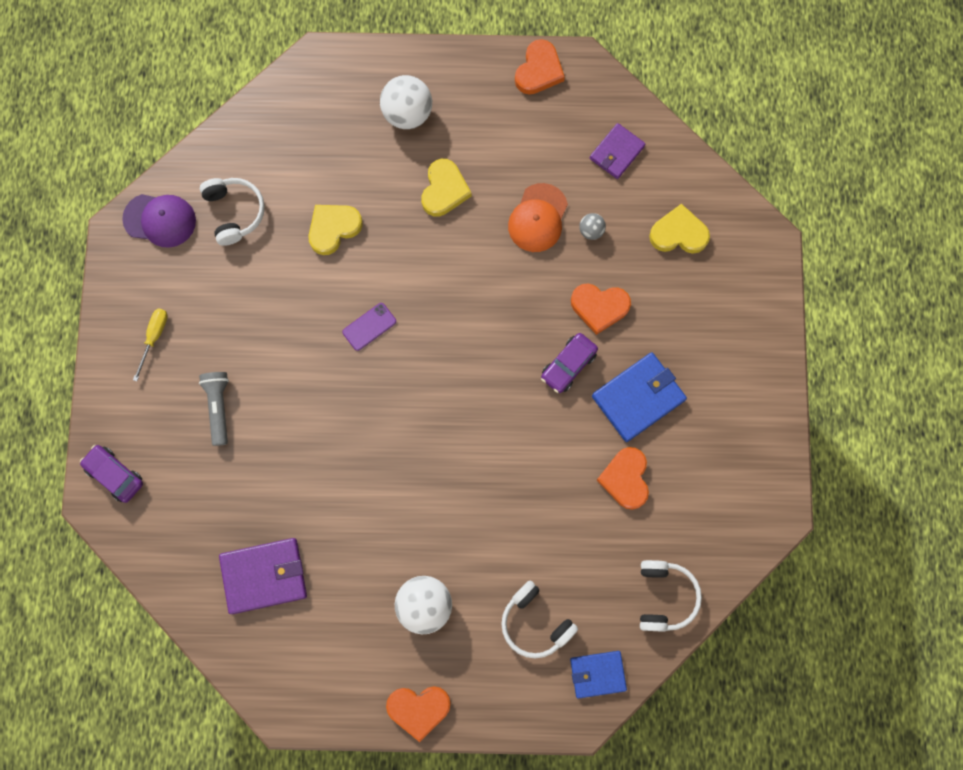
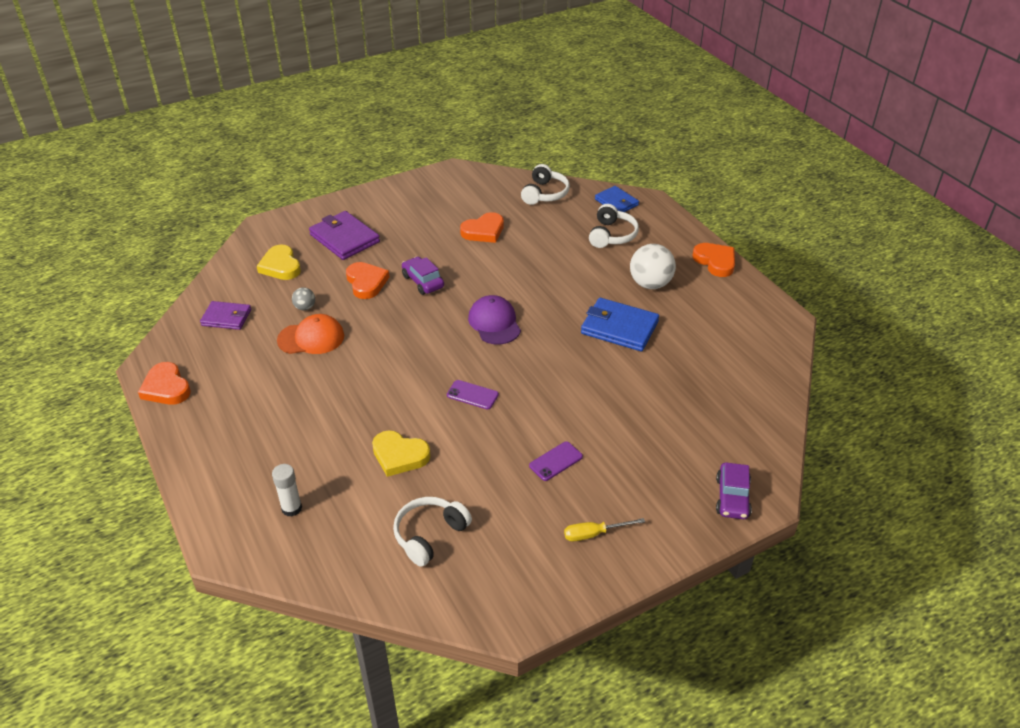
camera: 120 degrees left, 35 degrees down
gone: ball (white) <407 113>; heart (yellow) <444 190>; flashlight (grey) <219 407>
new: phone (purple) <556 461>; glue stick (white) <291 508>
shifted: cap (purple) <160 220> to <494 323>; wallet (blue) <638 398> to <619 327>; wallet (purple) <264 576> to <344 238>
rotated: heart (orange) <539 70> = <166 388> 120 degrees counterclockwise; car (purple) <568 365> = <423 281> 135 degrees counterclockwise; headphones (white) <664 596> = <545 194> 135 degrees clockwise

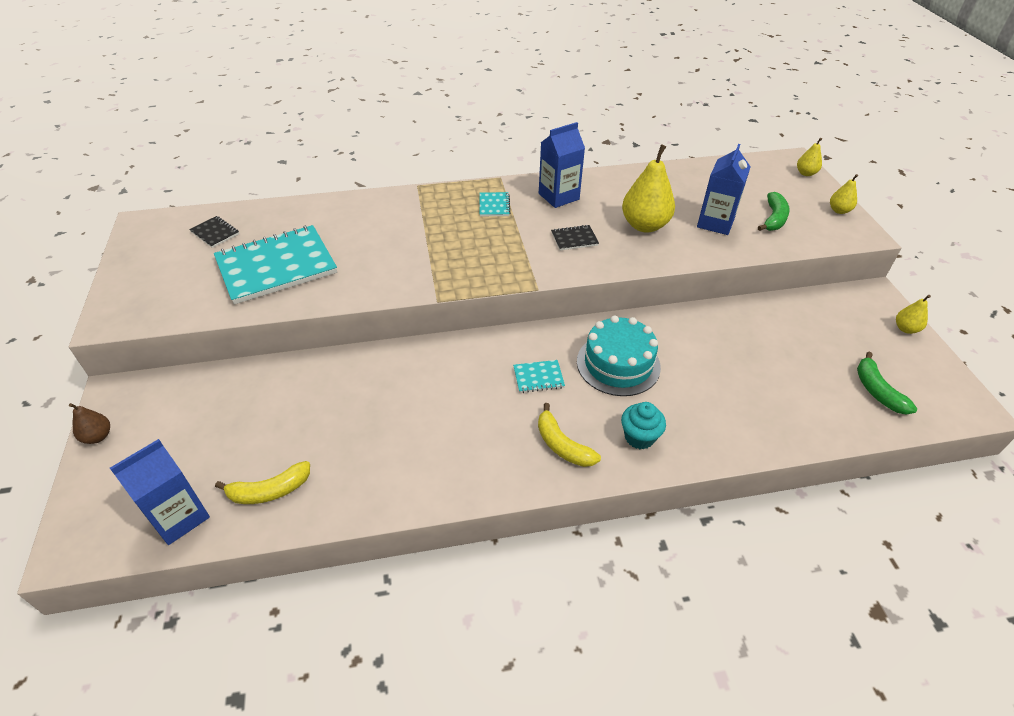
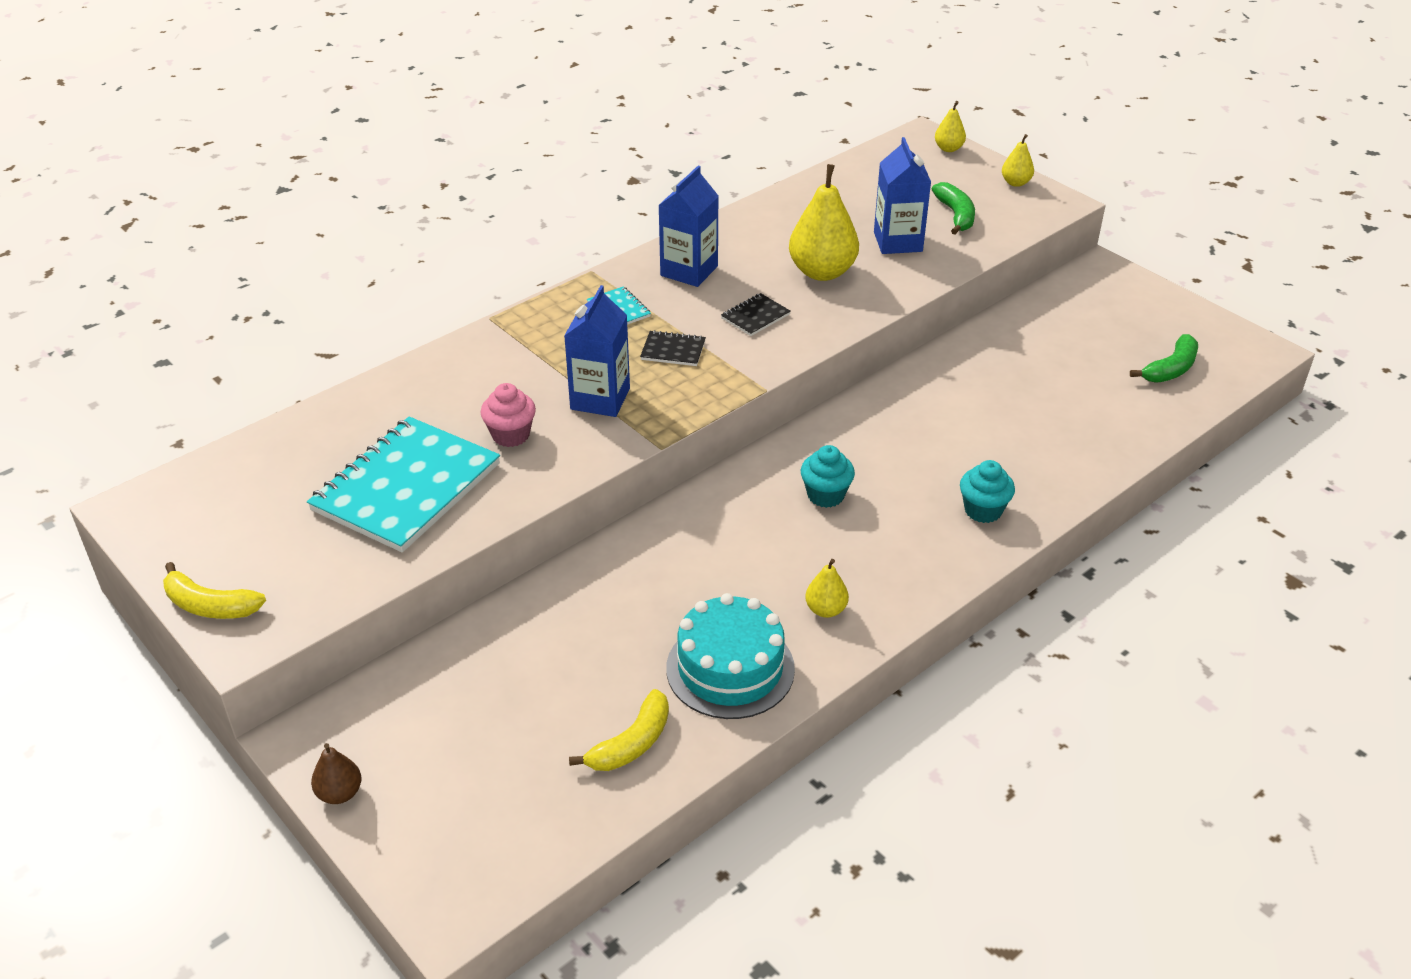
camera: 30 degrees left, 5 degrees down
new: cupcake (pink) <510 435>
shifted: notebook (black) <215 233> to <673 350>; pear (yellow) <905 329> to <825 610>; cake (turquoise) <618 364> to <730 668>; banana (yellow) <562 445> to <210 605>; carton (blue) <179 517> to <600 399>
swapped: notebook (turquoise) <538 377> to cupcake (turquoise) <825 495>
rotated: banana (green) <877 391> = <1170 369> 90 degrees counterclockwise

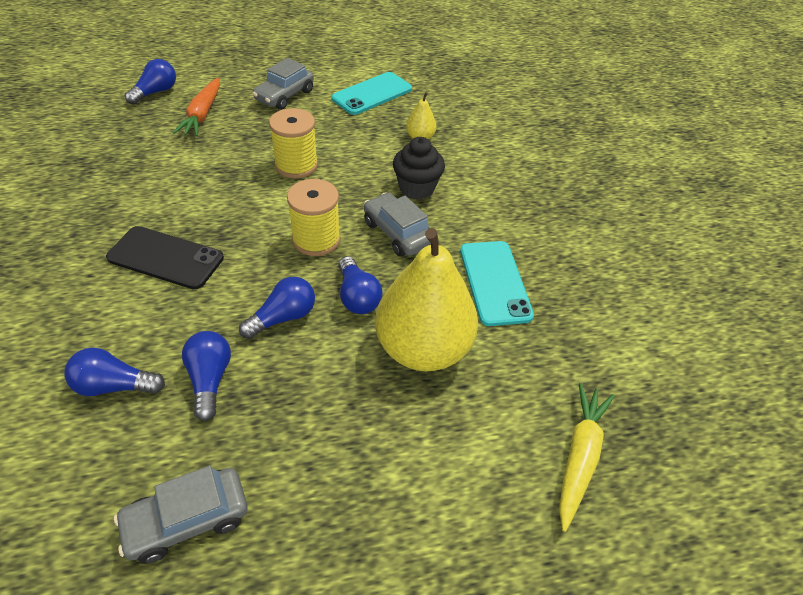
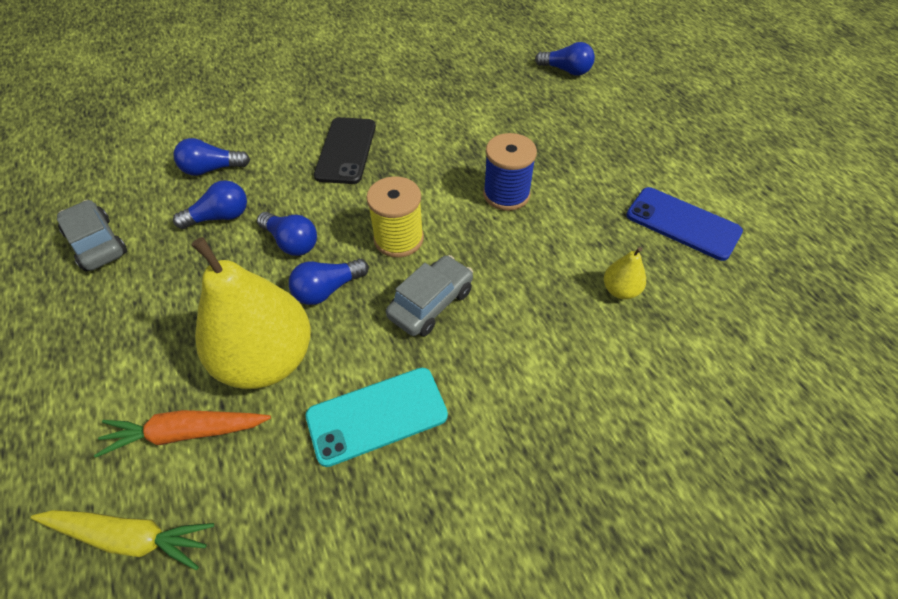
camera: 80 degrees right, 5 degrees up
gone: car (grey) <284 96>; cupcake (black) <416 188>
shifted: carrot (orange) <202 114> to <186 433>
repainted: phone (turquoise) <372 94> to phone (blue) <682 223>; spool (yellow) <296 165> to spool (blue) <506 194>
rotated: light bulb (blue) <114 385> = <212 169> 90 degrees counterclockwise

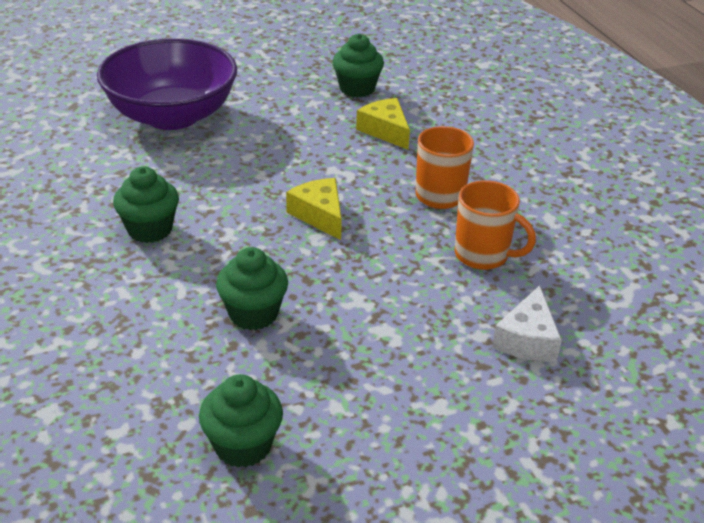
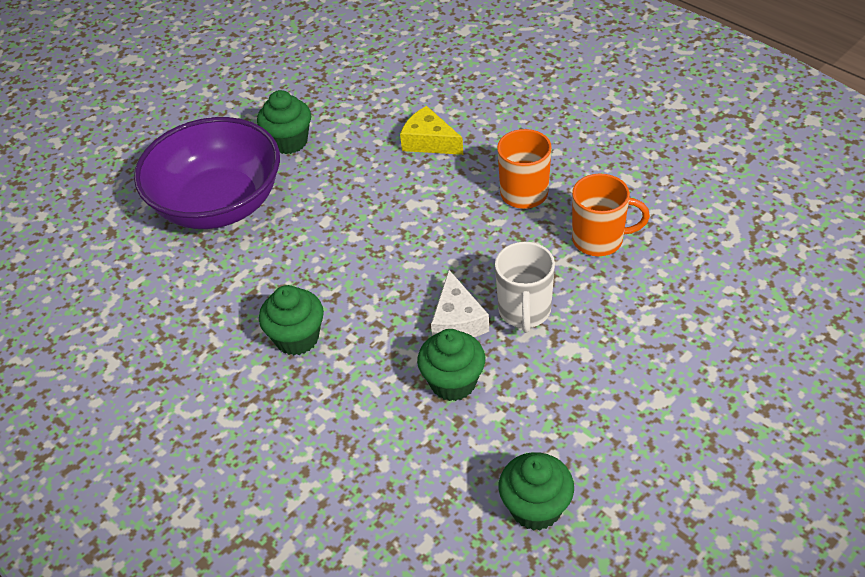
camera: 20 degrees left, 10 degrees up
gone: cheese (yellow) <319 215>
new: mug (white) <524 311>
shifted: cupcake (green) <357 89> to <289 142>; cheese (white) <527 339> to <457 320>

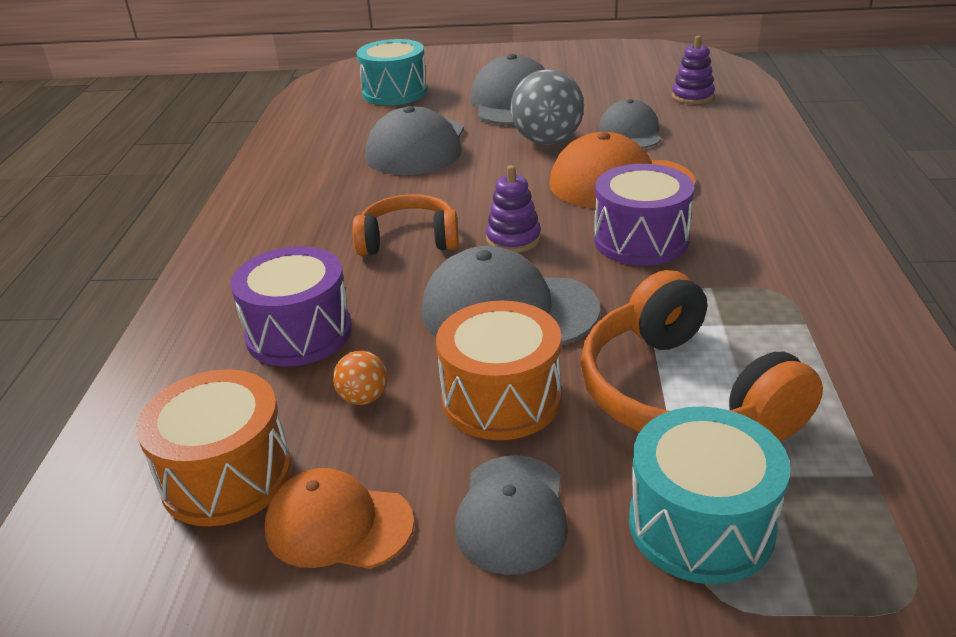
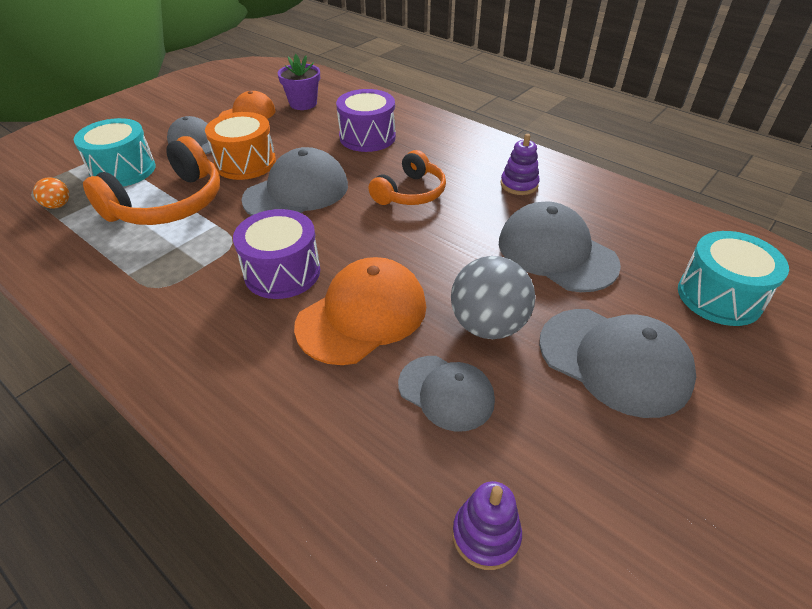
camera: 125 degrees right, 10 degrees up
shifted: stacking toy (purple) <513 239> to <519 184>; ball (orange) <363 398> to <58 205>
swapped: drum (orange) <226 476> to flower pot (purple) <303 104>
rotated: headphones (orange) <682 394> = <168 204> 120 degrees clockwise

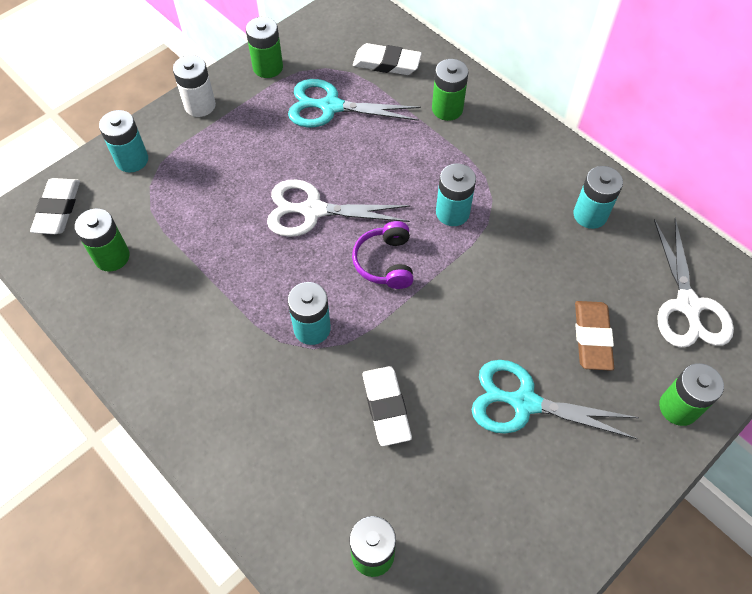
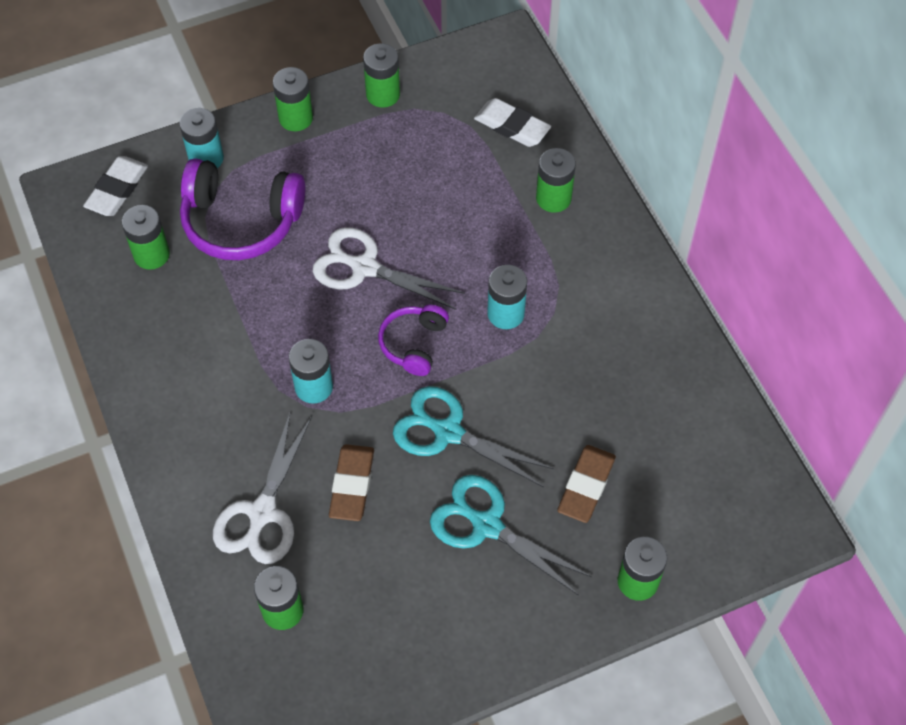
camera: 20 degrees right, 0 degrees up
gone: battery (turquoise) <590 215>
new: headphones (purple) <241 221>
shifted: scissors (turquoise) <330 107> to <447 432>; scissors (white) <688 306> to <262 513>
repainted: battery (white) <200 105> to battery (green) <296 118>; eraser (white) <386 407> to eraser (brown) <352 485>

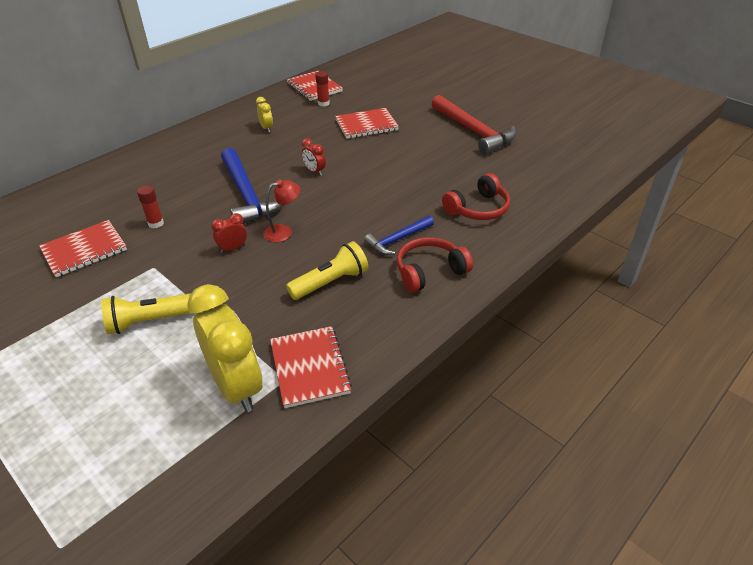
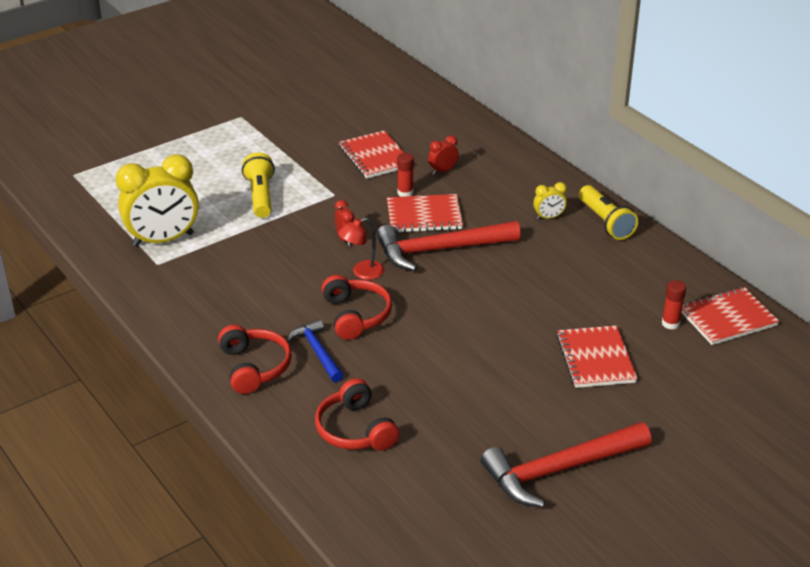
camera: 100 degrees right, 5 degrees down
new: headphones (red) <356 315>
shifted: clock (yellow) <266 128> to <548 217>; clock (red) <314 171> to <443 171>; flashlight (yellow) <330 282> to <605 222>; notebook (red) <310 368> to <424 216>
repainted: hammer (blue) <247 195> to hammer (red) <440 249>
rotated: lamp (red) <284 232> = <362 272> 75 degrees clockwise

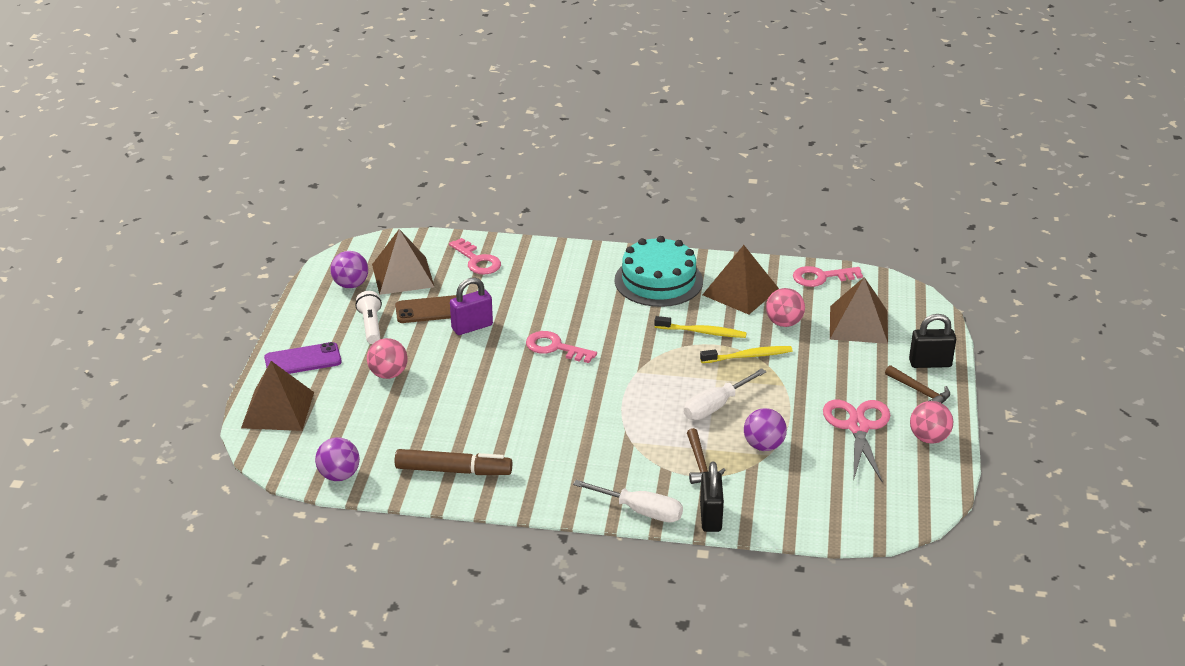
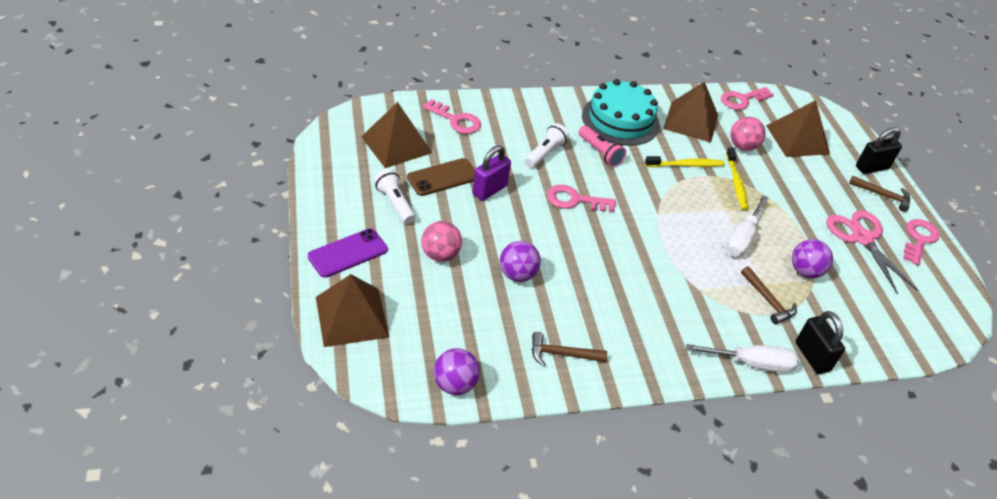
camera: 25 degrees left, 10 degrees up
new: flashlight (white) <545 153>; flashlight (pink) <600 152>
shifted: ball (purple) <351 285> to <517 274>
swapped: ball (pink) <929 438> to key (pink) <919 239>; marker (brown) <453 470> to hammer (brown) <561 354>
rotated: toothbrush (yellow) <748 356> = <736 183> 120 degrees clockwise

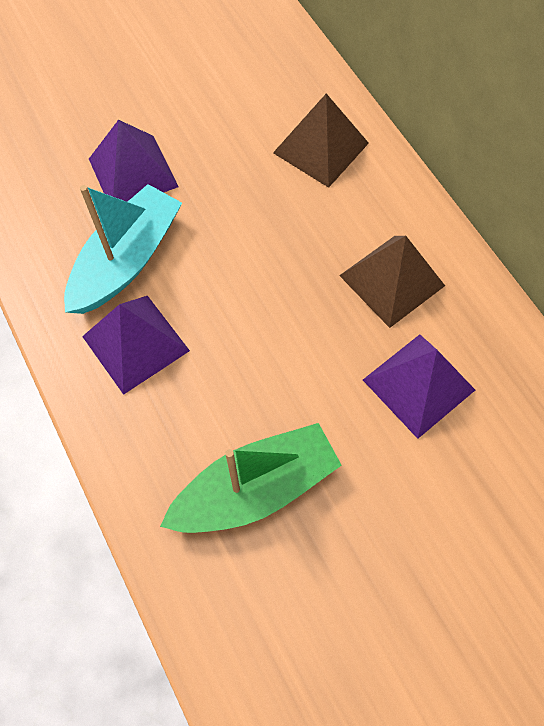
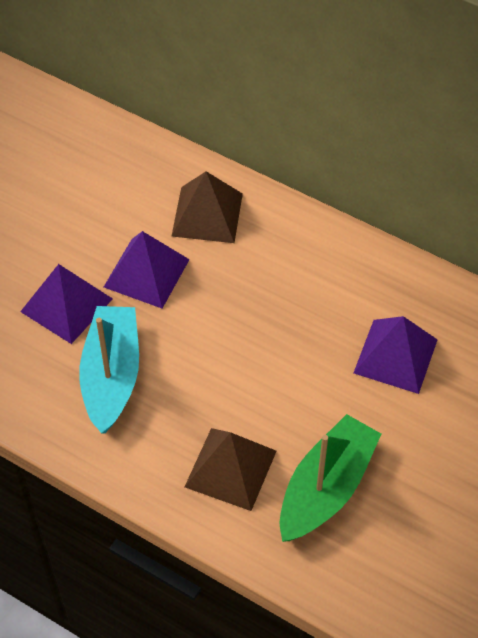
camera: 30 degrees left, 10 degrees down
shifted: pyramid (brown) <392 280> to <231 468>; pyramid (purple) <136 343> to <146 273>

